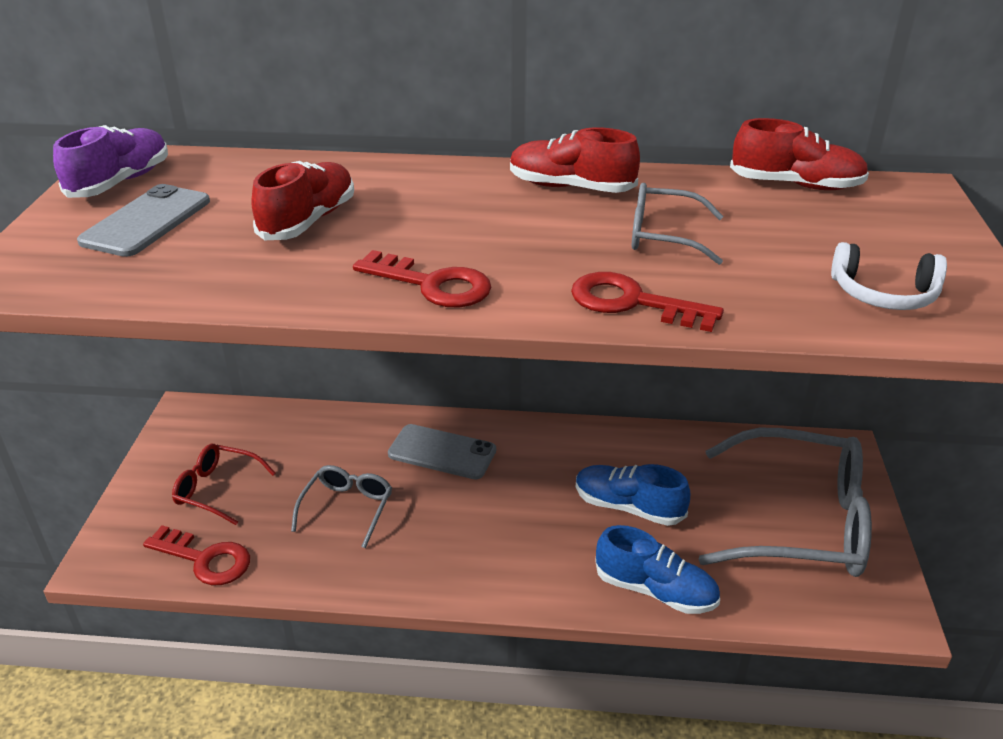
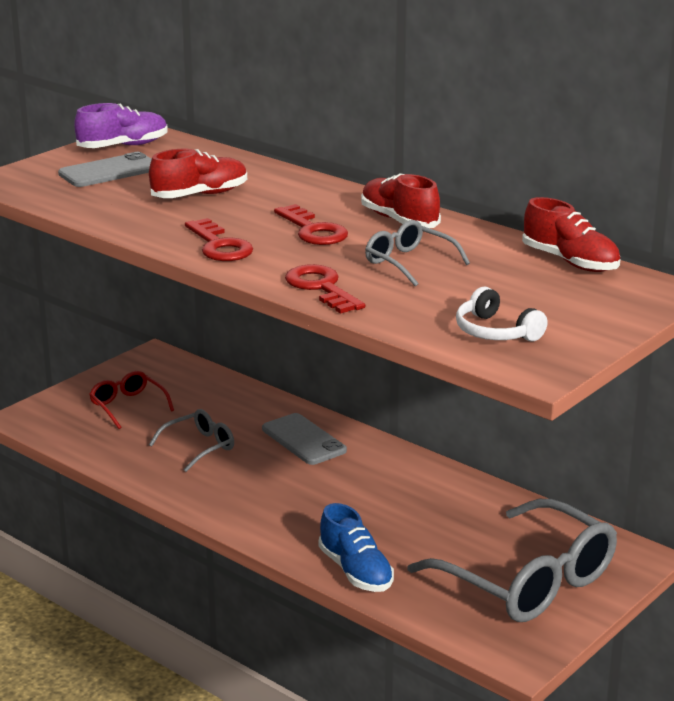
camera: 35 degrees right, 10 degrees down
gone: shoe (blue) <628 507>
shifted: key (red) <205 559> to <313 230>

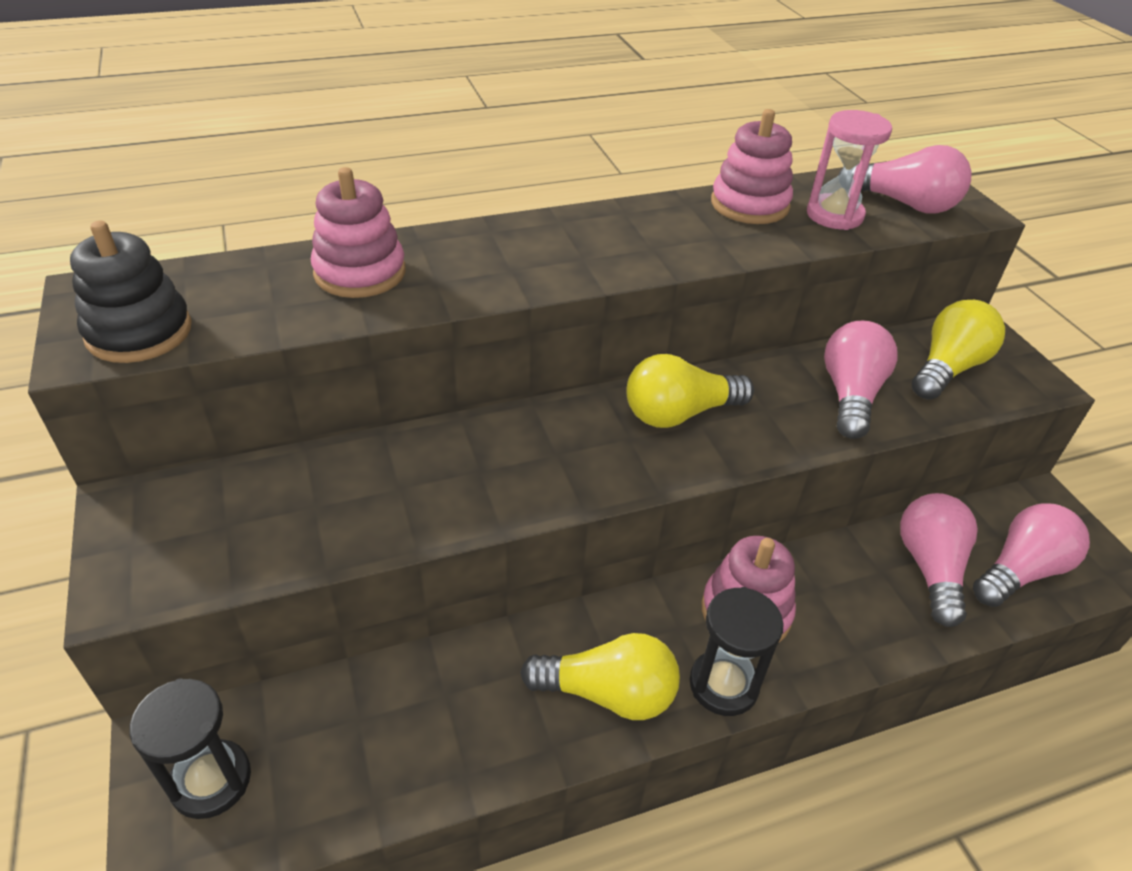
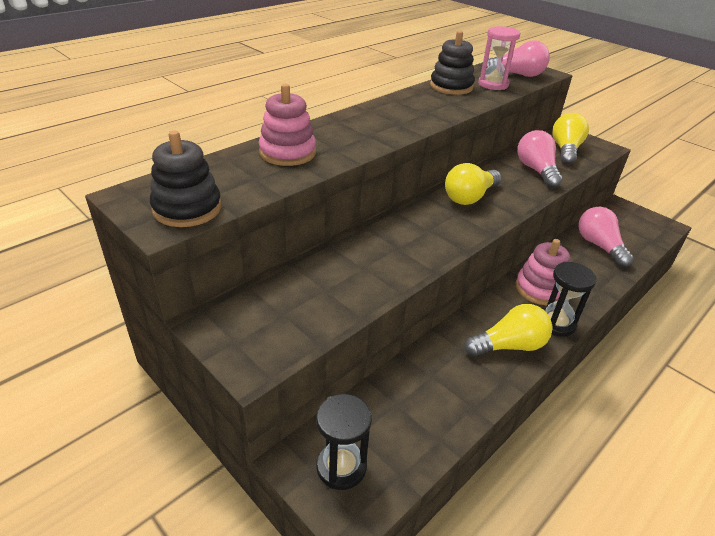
camera: 25 degrees left, 5 degrees down
gone: light bulb (pink) <1020 570>
repainted: stacking toy (pink) <749 204> to stacking toy (black) <451 87>

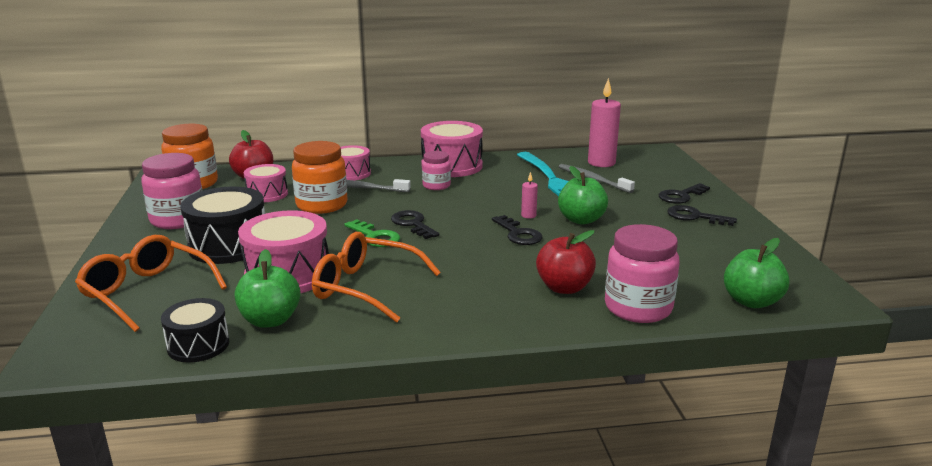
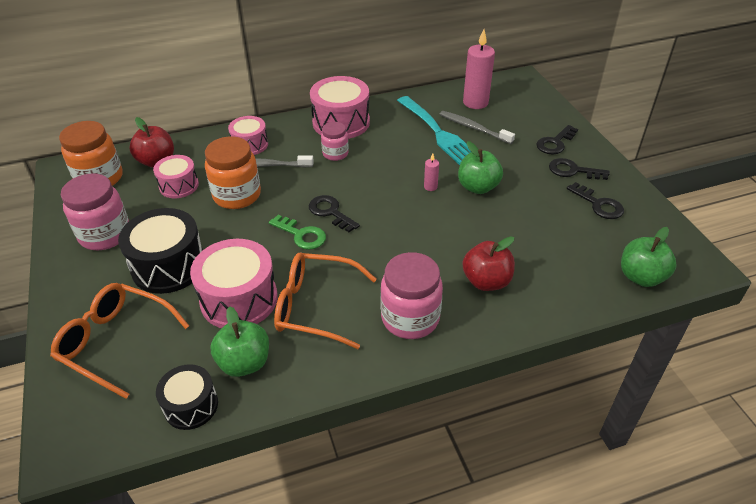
camera: 10 degrees left, 20 degrees up
shifted: key (black) <518 234> to <598 204>; jar (pink) <638 308> to <410 318>

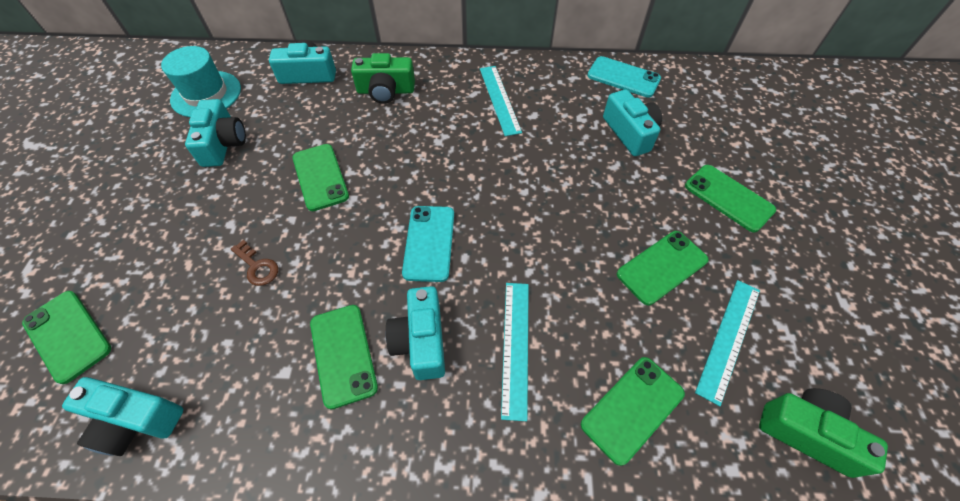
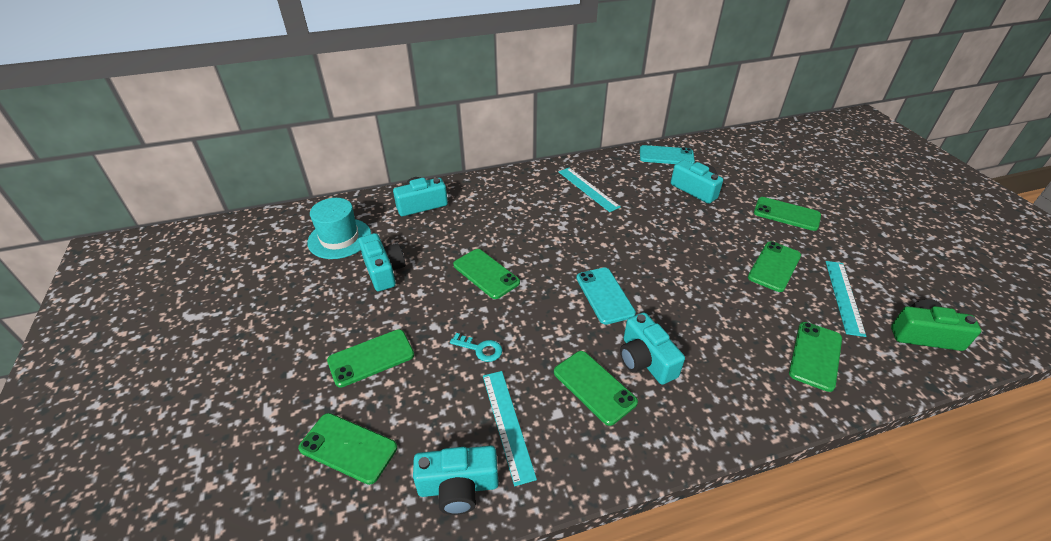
camera: 20 degrees left, 15 degrees down
gone: camera (green) <386 91>
new: phone (green) <371 358>
shifted: ruler (turquoise) <515 346> to <507 424>
repainted: key (brown) <257 266> to key (turquoise) <480 349>

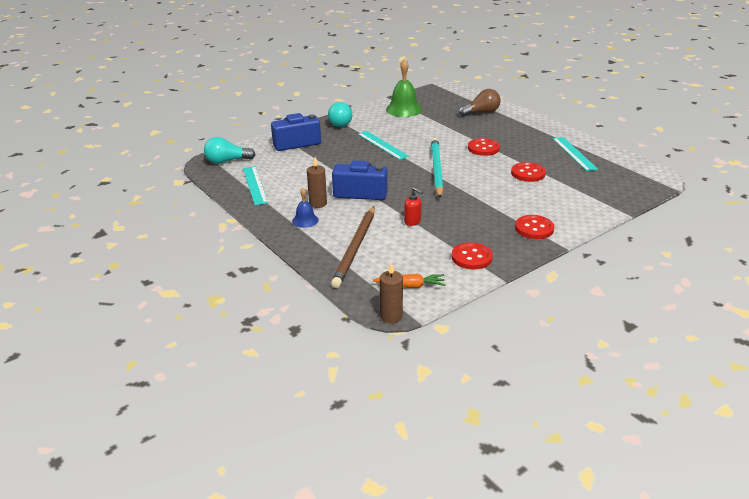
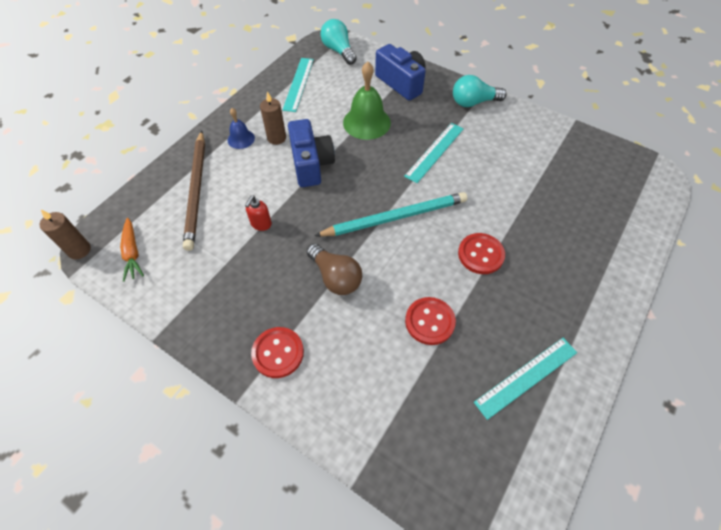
camera: 70 degrees right, 25 degrees up
gone: button (red) <471 257>
shifted: bell (green) <404 109> to <366 122>; light bulb (brown) <481 112> to <335 277>
rotated: ruler (turquoise) <255 185> = <298 84> 45 degrees counterclockwise; pencil (brown) <355 248> = <196 190> 90 degrees counterclockwise

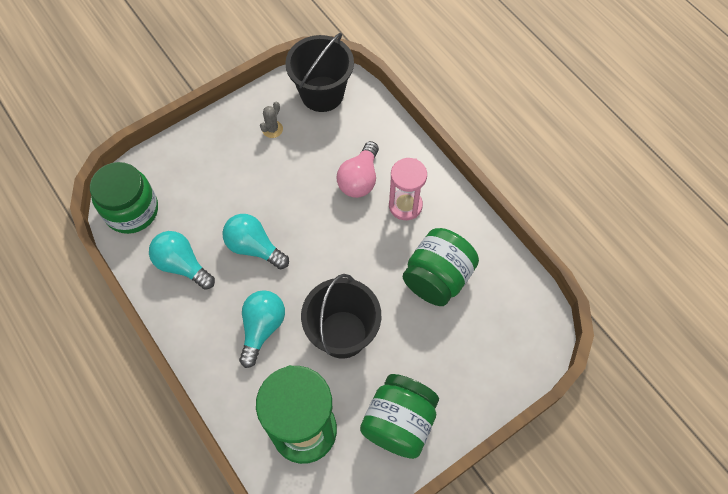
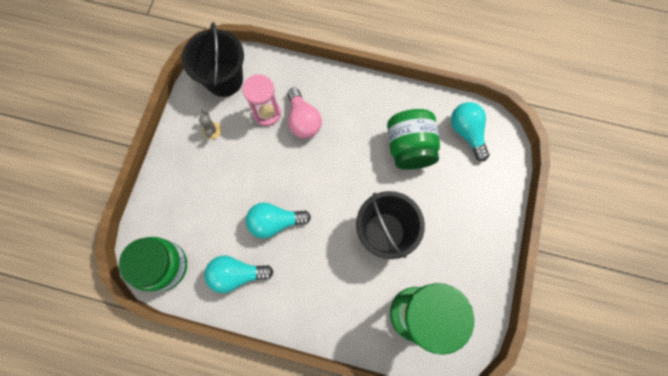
camera: 40 degrees left, 10 degrees up
gone: jar (green) <399 423>
shifted: hourglass (pink) <405 205> to <267 113>; light bulb (turquoise) <262 328> to <467 132>

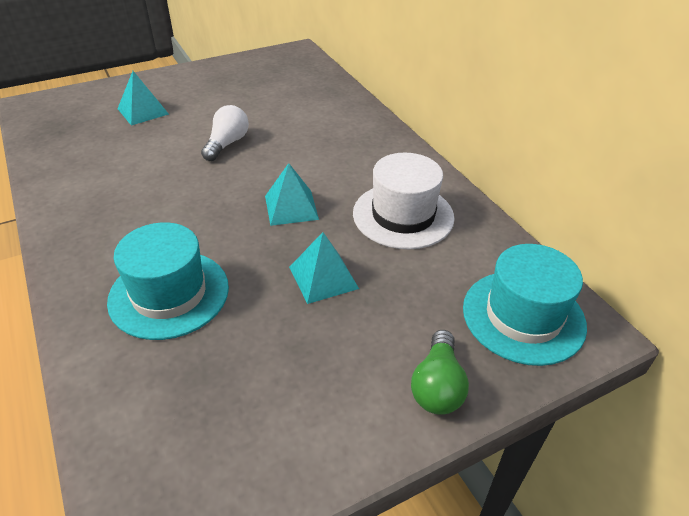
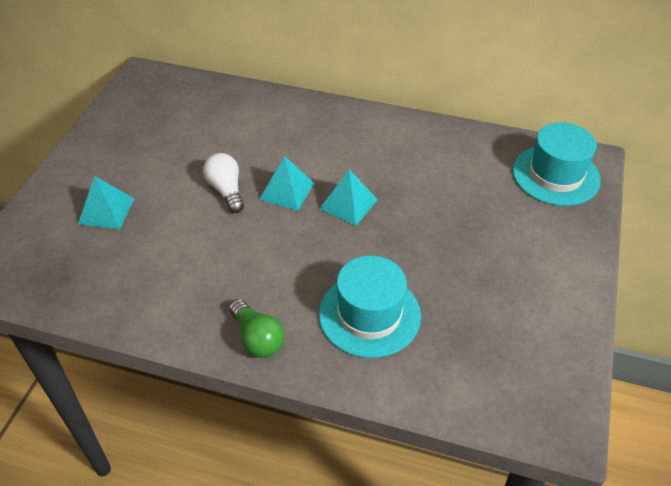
camera: 45 degrees left, 5 degrees up
gone: hat (white) <403 215>
shifted: pyramid (turquoise) <323 277> to <287 191>; light bulb (green) <437 386> to <257 338>

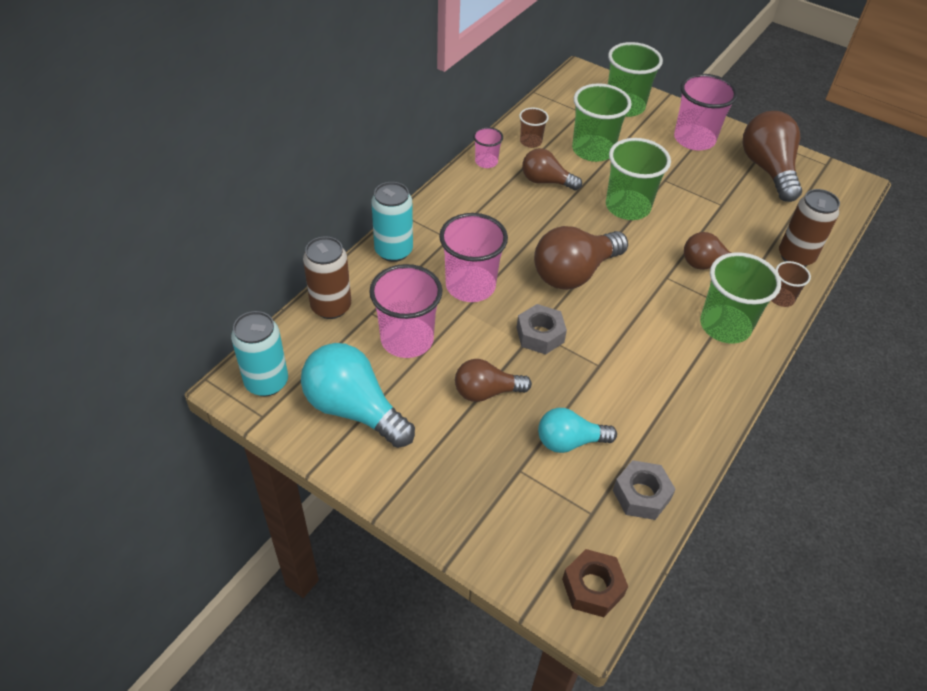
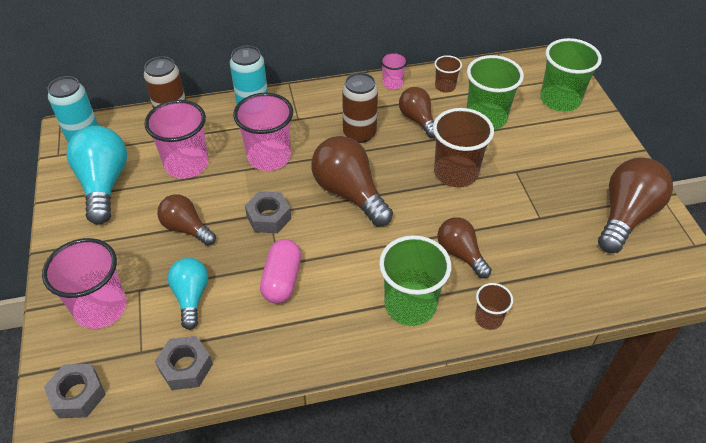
camera: 45 degrees right, 0 degrees up
new: capsule (pink) <282 280>
shifted: cup (pink) <694 139> to <101 308>; can (brown) <795 256> to <359 133>
repainted: cup (green) <627 207> to cup (brown) <456 173>; nut (brown) <593 587> to nut (grey) <78 395>
rotated: light bulb (brown) <574 273> = <349 193> 45 degrees clockwise; light bulb (turquoise) <569 441> = <191 297> 45 degrees clockwise

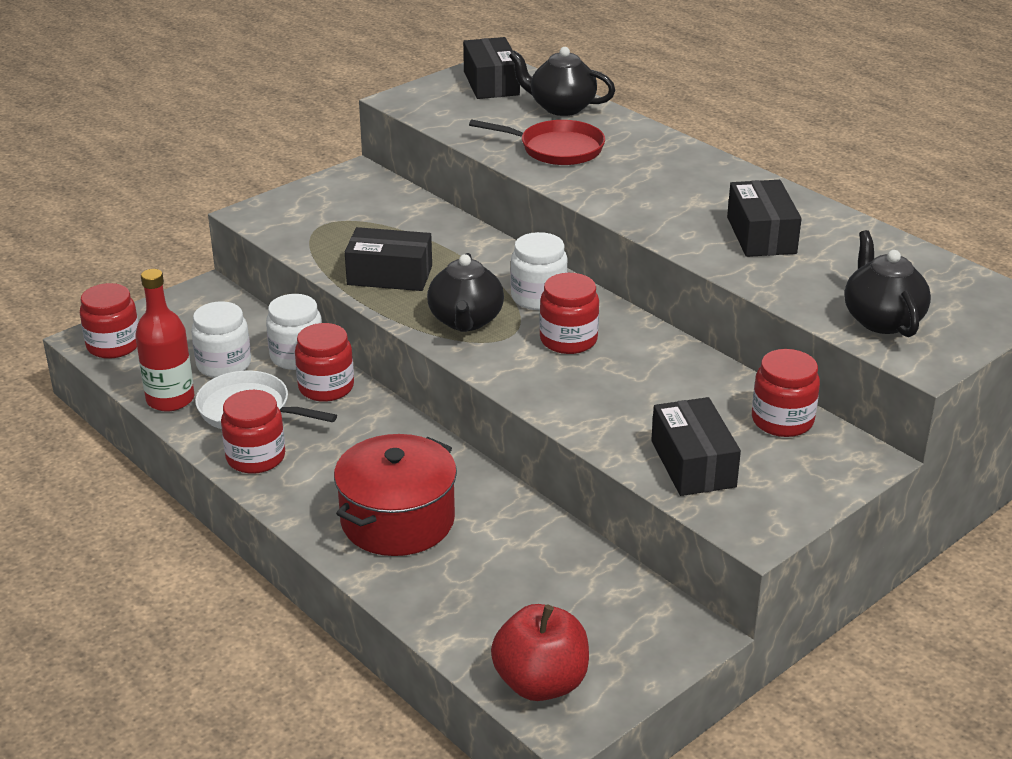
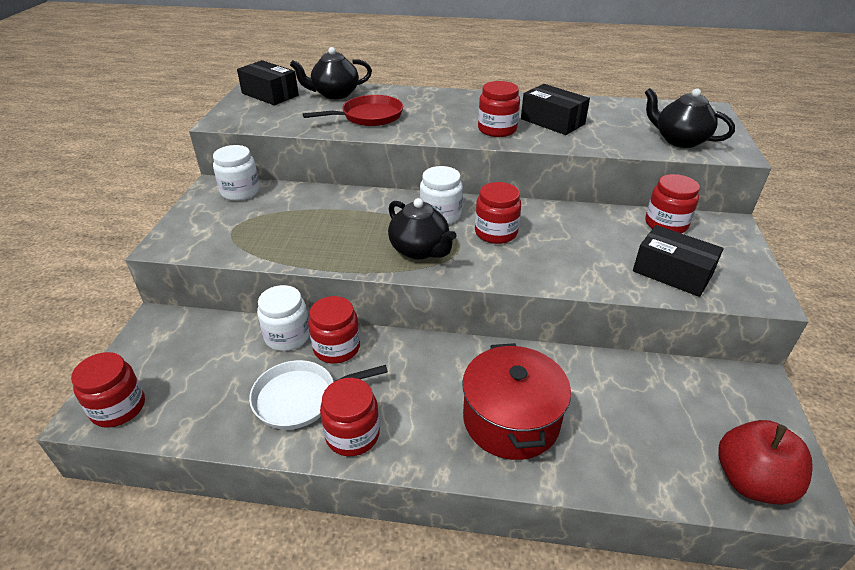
camera: 40 degrees left, 5 degrees up
gone: box (black) <389 275>; bottle (red) <170 399>
new: jar (red) <497 129>
shifted: jar (white) <224 364> to <240 192>

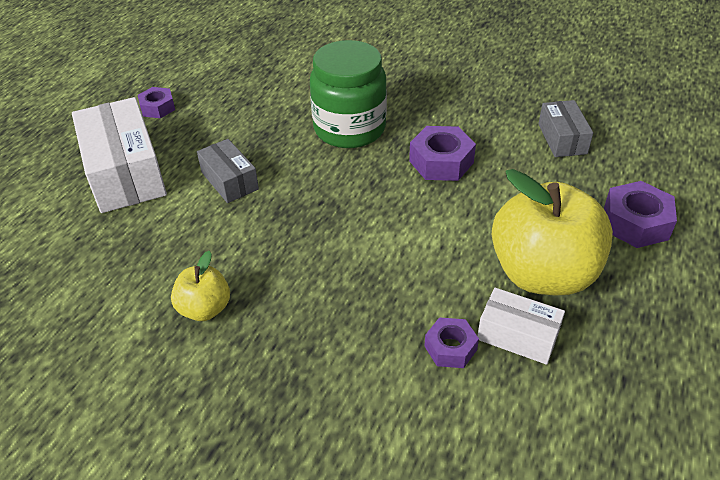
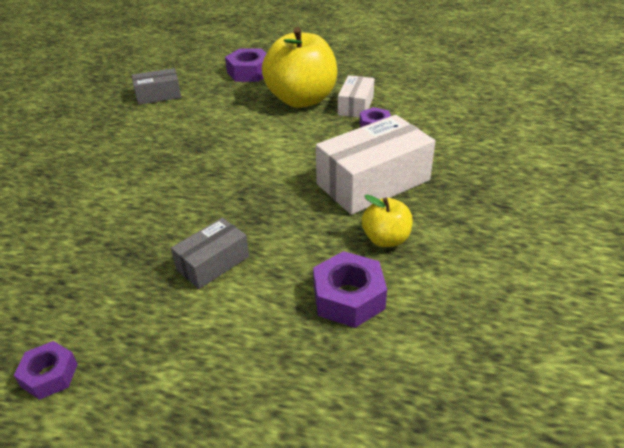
camera: 100 degrees left, 5 degrees down
gone: jar (green) <349 129>
shifted: box (white) <125 173> to <373 182>; nut (purple) <441 162> to <348 297>

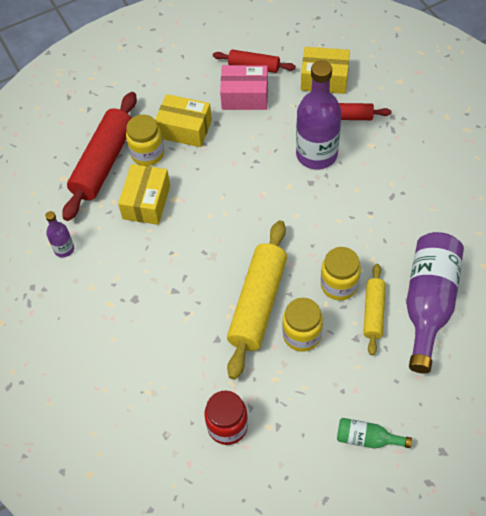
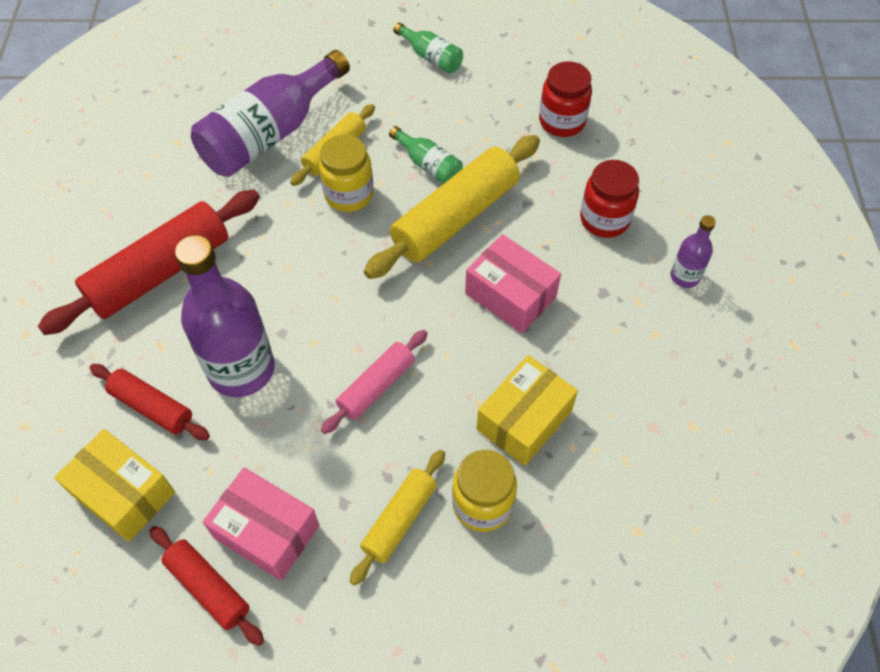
camera: 155 degrees left, 0 degrees up
new: jar (red) <604 219>; box (pink) <510 295>; rolling pin (pink) <376 386>
shifted: rolling pin (red) <103 162> to <160 272>; bottle (purple) <64 249> to <685 276>
swapped: box (yellow) <184 129> to rolling pin (yellow) <399 519>; jar (yellow) <302 335> to bottle (green) <428 165>

